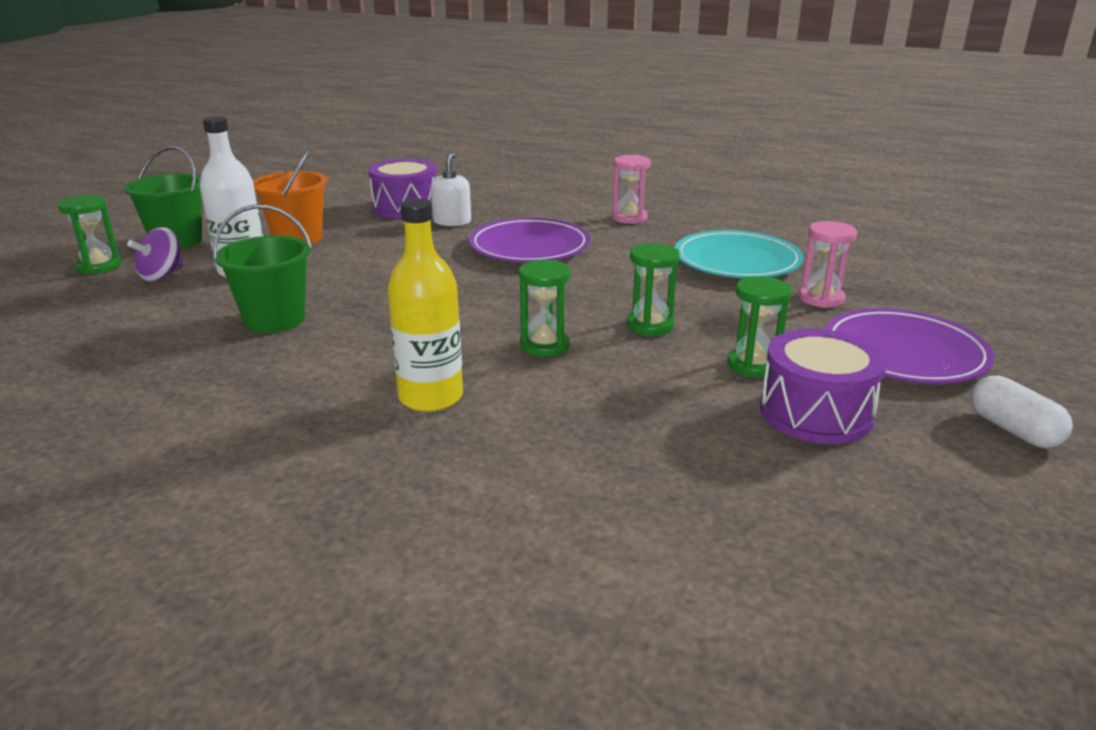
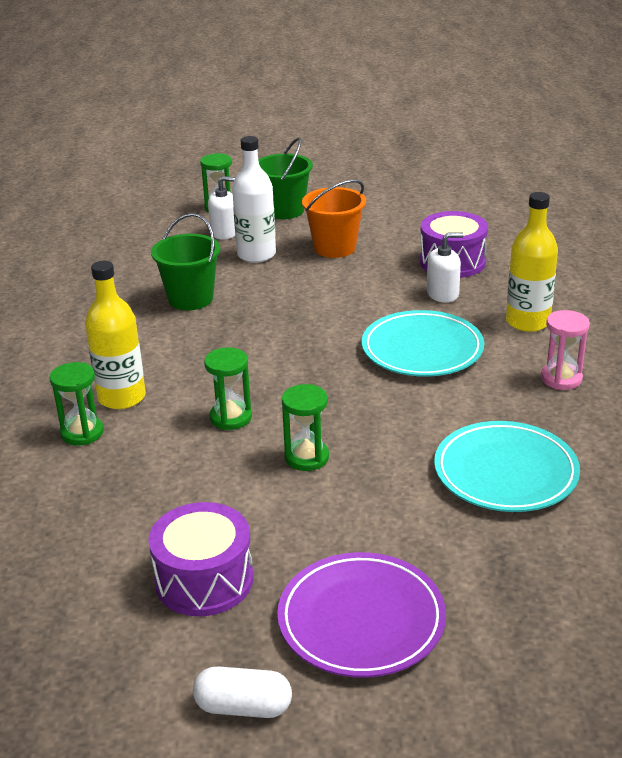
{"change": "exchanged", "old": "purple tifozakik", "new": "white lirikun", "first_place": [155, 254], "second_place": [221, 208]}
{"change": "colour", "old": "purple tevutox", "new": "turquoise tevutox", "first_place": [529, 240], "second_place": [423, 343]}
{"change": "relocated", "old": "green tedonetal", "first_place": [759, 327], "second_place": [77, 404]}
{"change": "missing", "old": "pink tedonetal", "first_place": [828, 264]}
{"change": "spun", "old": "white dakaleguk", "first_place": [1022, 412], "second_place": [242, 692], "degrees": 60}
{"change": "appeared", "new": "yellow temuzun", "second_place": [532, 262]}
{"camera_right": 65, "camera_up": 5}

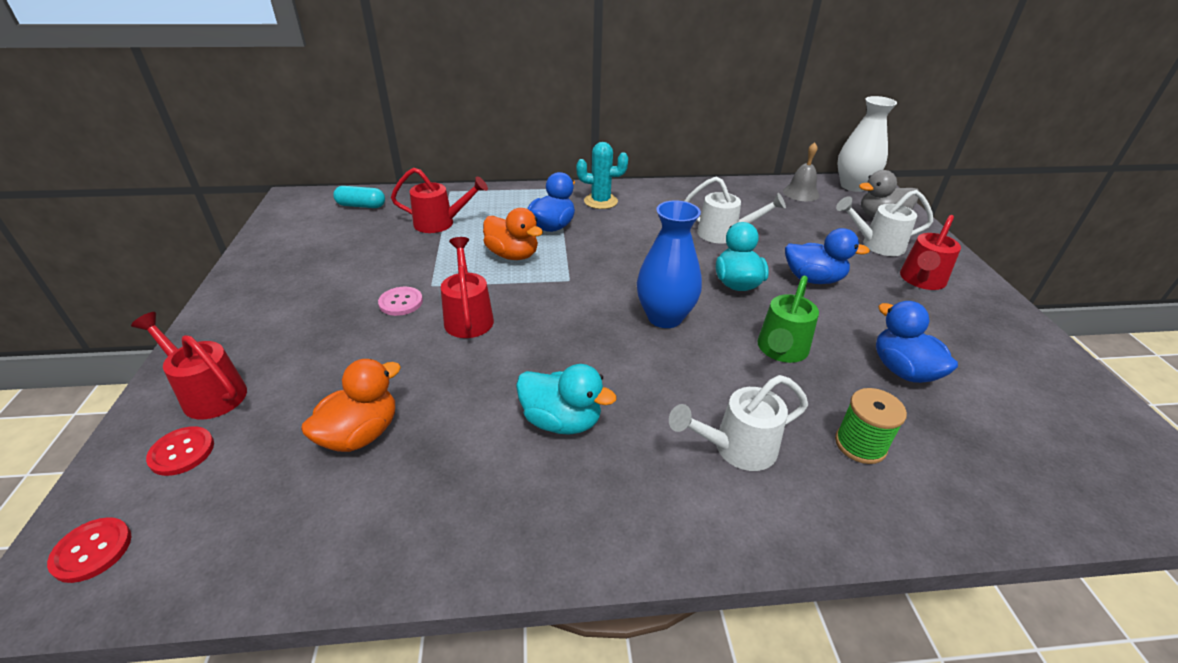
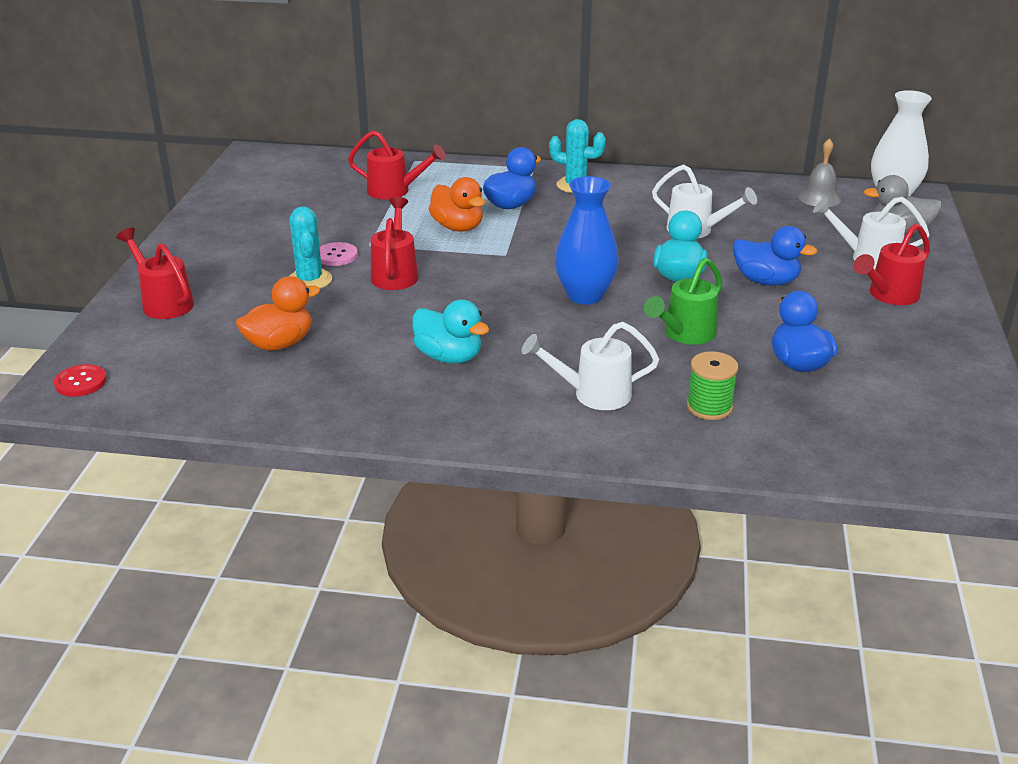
{"change": "missing", "old": "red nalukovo", "first_place": [180, 451]}
{"change": "missing", "old": "turquoise dakaleguk", "first_place": [359, 197]}
{"change": "appeared", "new": "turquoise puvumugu", "second_place": [310, 247]}
{"camera_right": 15, "camera_up": -5}

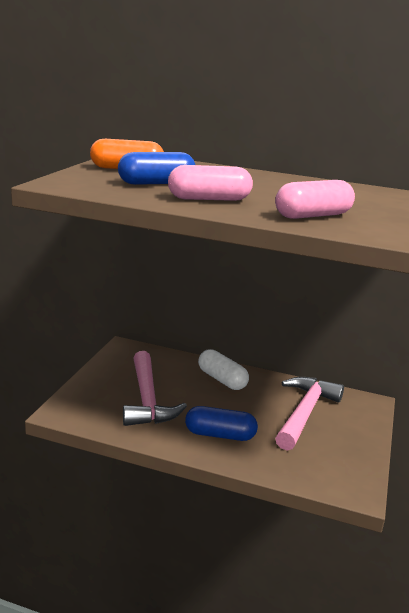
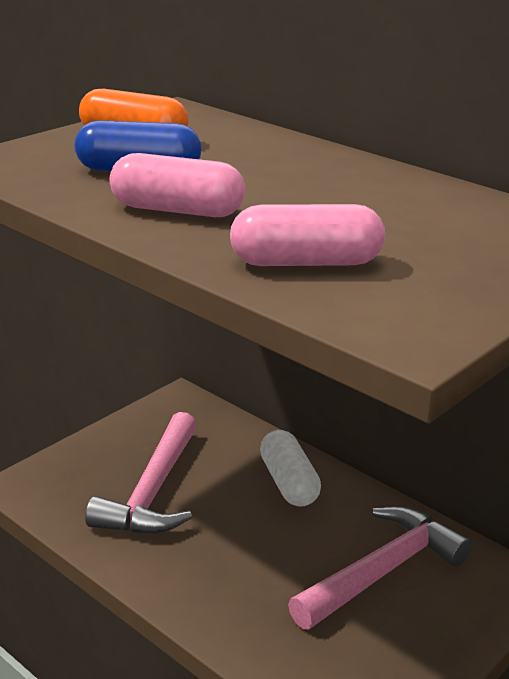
{"change": "missing", "old": "blue dakaleguk", "first_place": [221, 423]}
{"camera_right": 25, "camera_up": 5}

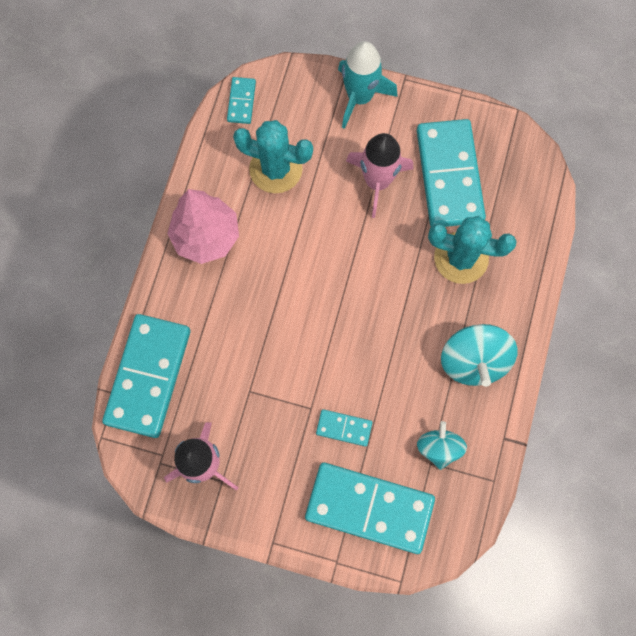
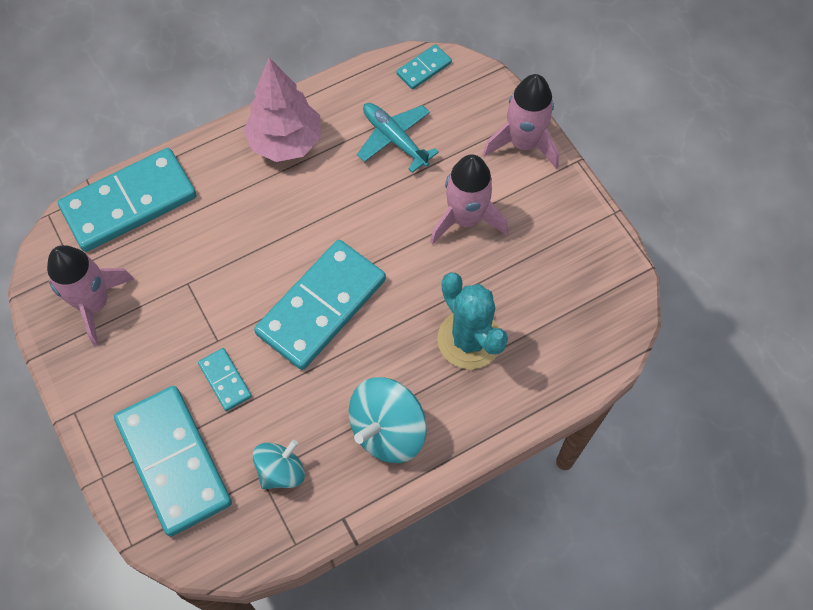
{"change": "exchanged", "old": "turquoise puvumugu", "new": "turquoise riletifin", "first_place": [273, 156], "second_place": [398, 138]}
{"change": "colour", "old": "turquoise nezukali", "new": "pink nezukali", "first_place": [368, 85], "second_place": [521, 121]}
{"change": "relocated", "old": "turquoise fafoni", "first_place": [451, 173], "second_place": [320, 305]}
{"camera_right": 45, "camera_up": -10}

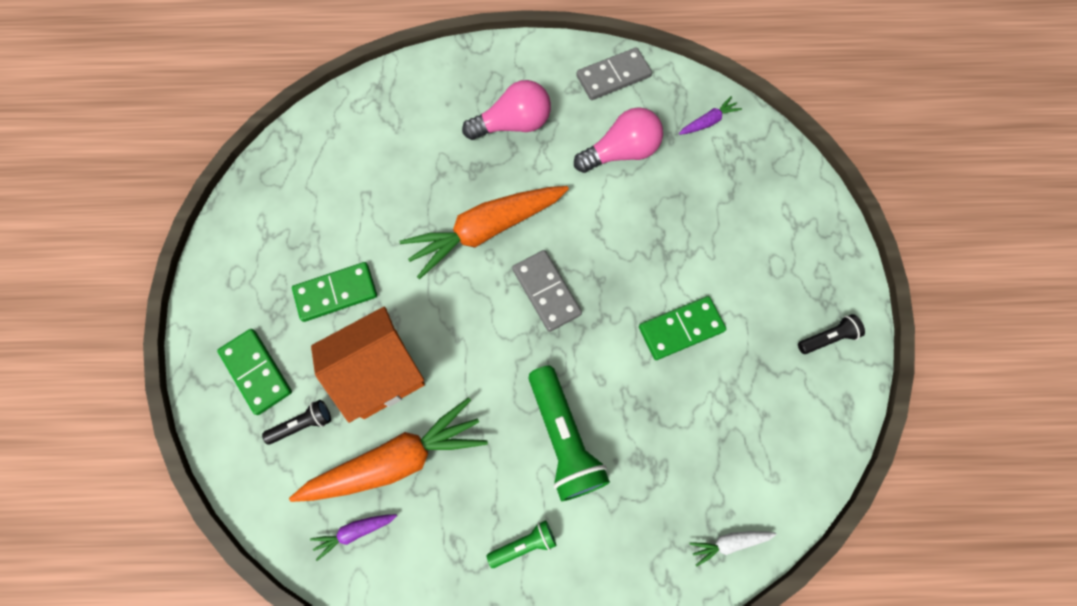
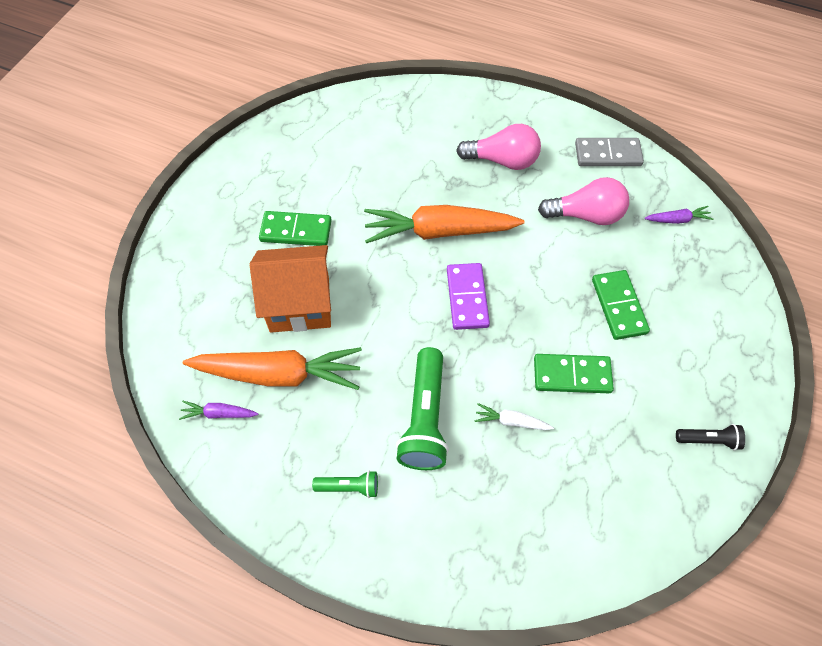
{"change": "relocated", "old": "green fafoni", "first_place": [254, 372], "second_place": [621, 305]}
{"change": "missing", "old": "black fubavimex", "first_place": [296, 422]}
{"change": "colour", "old": "grey fafoni", "new": "purple fafoni", "first_place": [547, 291], "second_place": [468, 296]}
{"change": "relocated", "old": "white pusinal", "first_place": [733, 548], "second_place": [514, 416]}
{"camera_right": 25, "camera_up": -10}

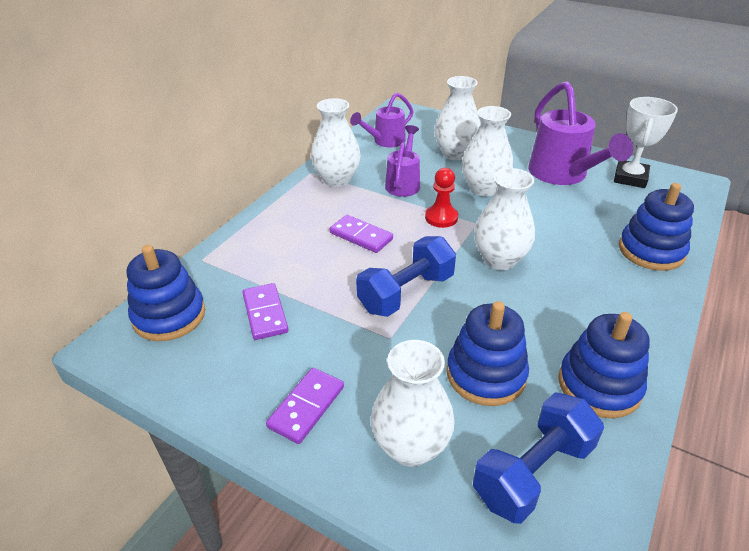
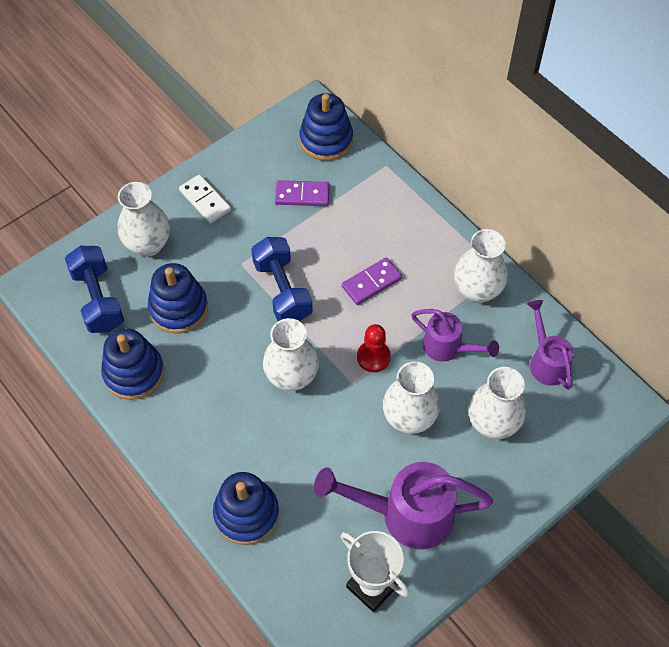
{"change": "colour", "old": "purple fafoni", "new": "white fafoni", "first_place": [305, 406], "second_place": [205, 198]}
{"camera_right": 110, "camera_up": 20}

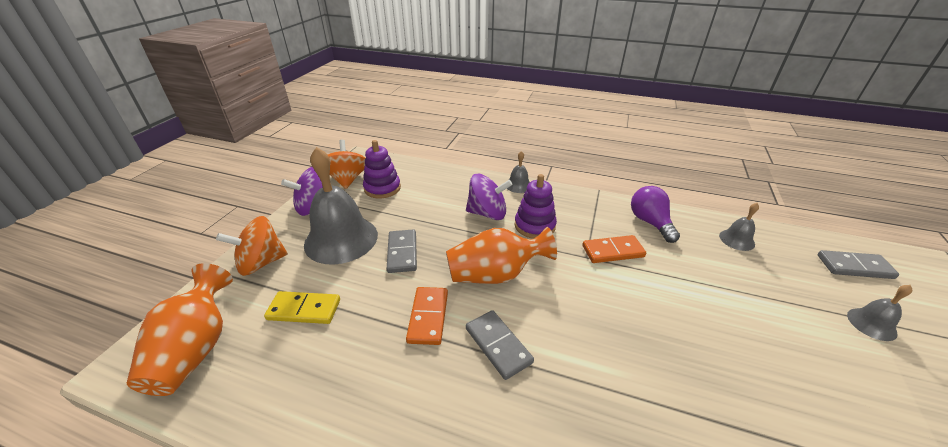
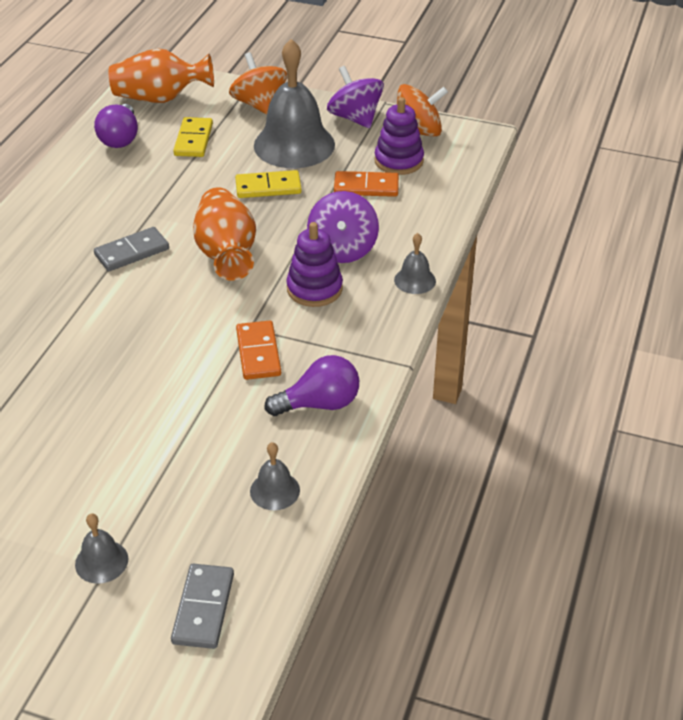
{"change": "colour", "old": "grey fafoni", "new": "yellow fafoni", "first_place": [402, 251], "second_place": [268, 184]}
{"change": "relocated", "old": "orange fafoni", "first_place": [427, 316], "second_place": [366, 184]}
{"change": "appeared", "new": "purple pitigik", "second_place": [116, 126]}
{"camera_right": 90, "camera_up": 5}

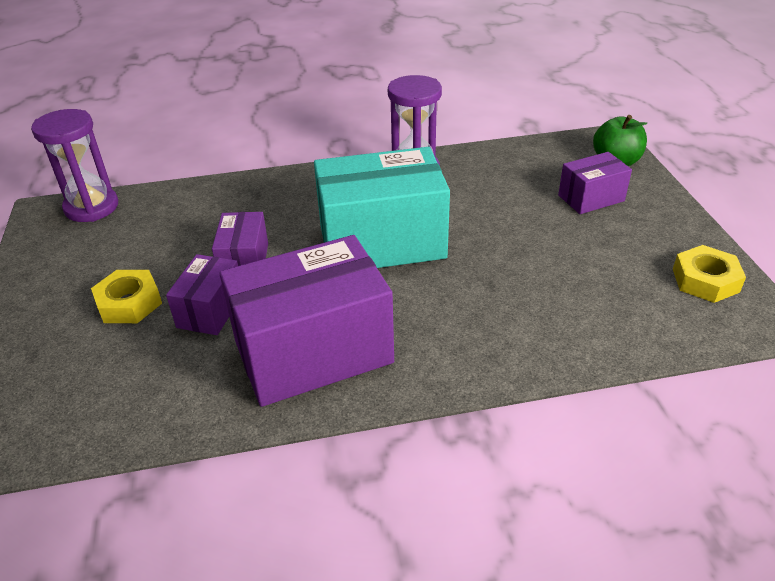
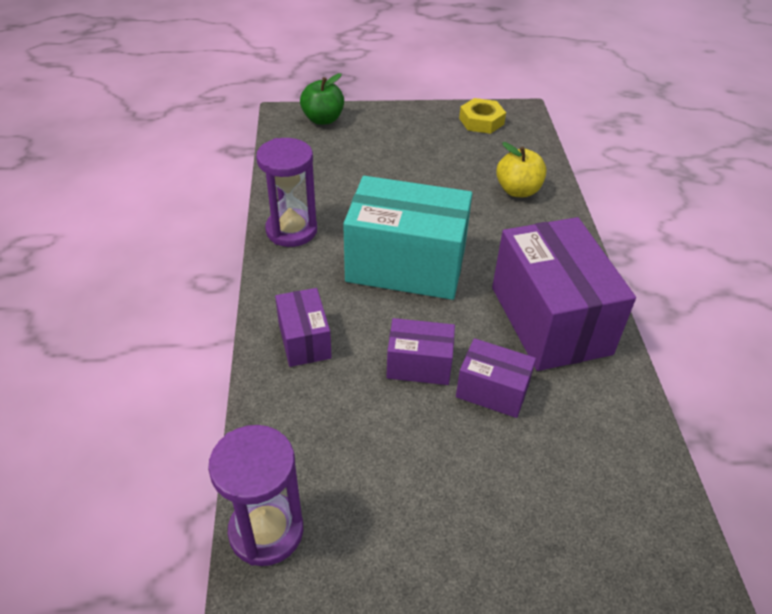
{"change": "missing", "old": "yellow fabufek", "first_place": [126, 296]}
{"change": "spun", "old": "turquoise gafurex", "first_place": [382, 207], "second_place": [407, 238], "degrees": -75}
{"change": "relocated", "old": "purple gafurex", "first_place": [595, 183], "second_place": [303, 327]}
{"change": "appeared", "new": "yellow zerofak", "second_place": [521, 169]}
{"camera_right": -85, "camera_up": 5}

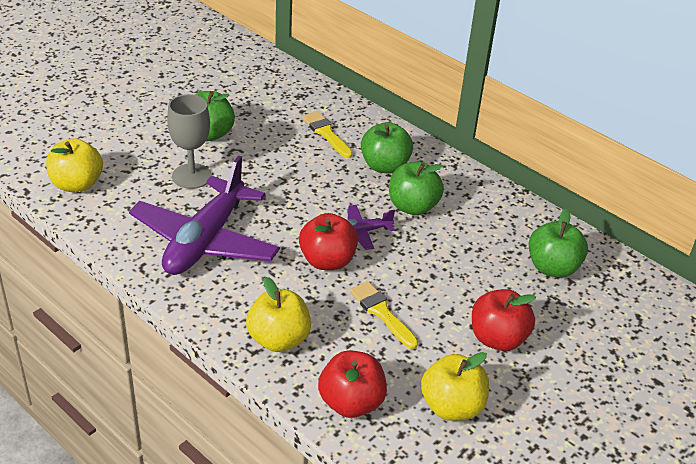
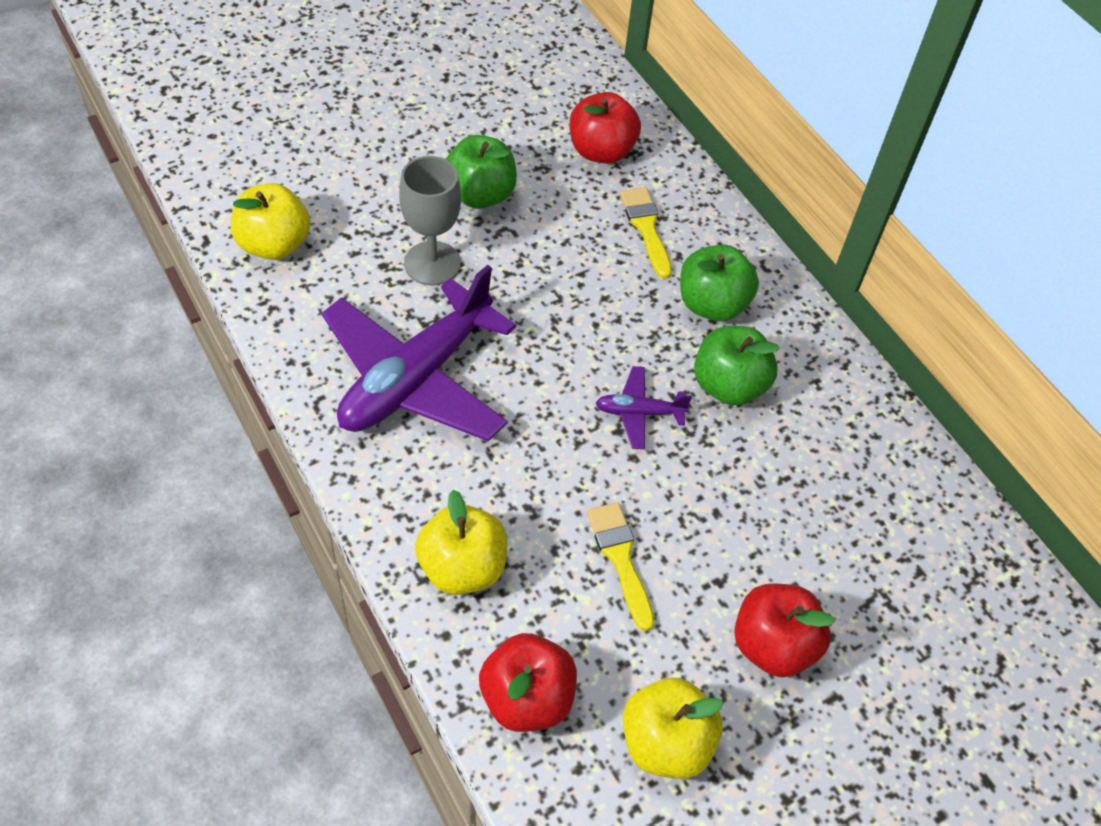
{"change": "relocated", "old": "red zerofak", "first_place": [328, 241], "second_place": [605, 128]}
{"change": "missing", "old": "green zerofak", "first_place": [558, 243]}
{"camera_right": 15, "camera_up": 15}

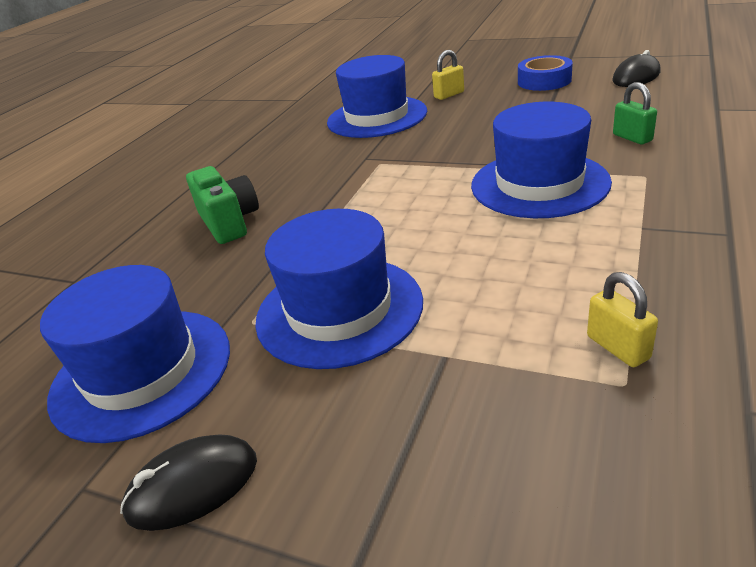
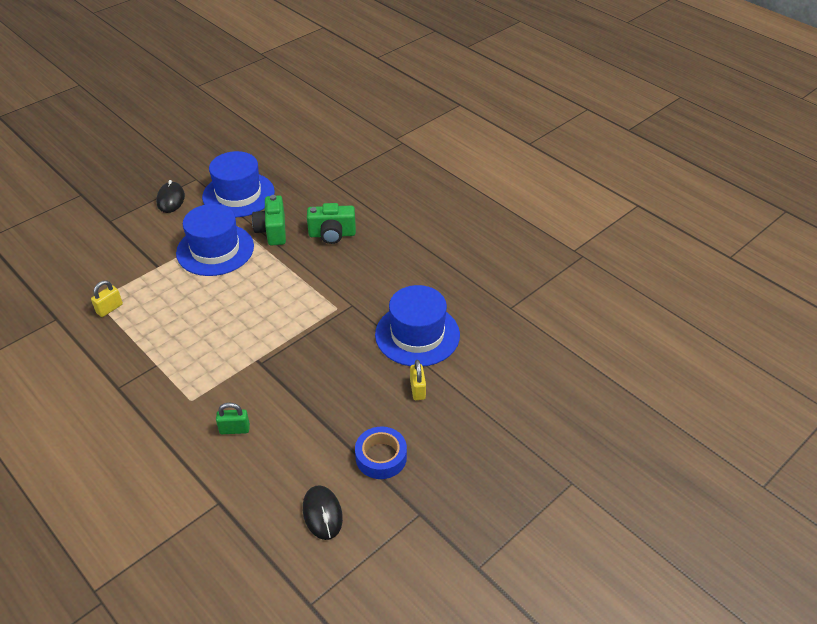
{"change": "missing", "old": "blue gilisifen", "first_place": [541, 160]}
{"change": "spun", "old": "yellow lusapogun", "first_place": [622, 319], "second_place": [107, 298], "degrees": -45}
{"change": "appeared", "new": "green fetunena", "second_place": [269, 220]}
{"camera_right": 110, "camera_up": 10}

